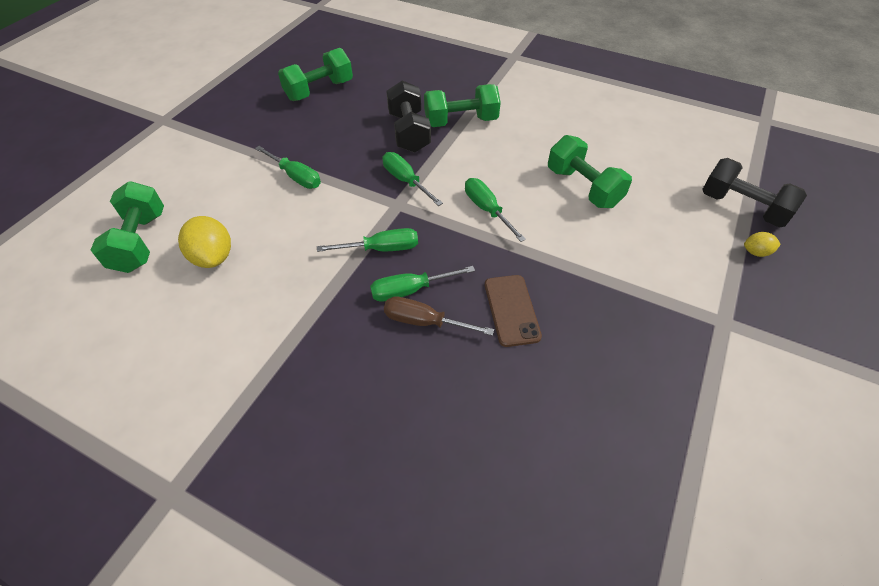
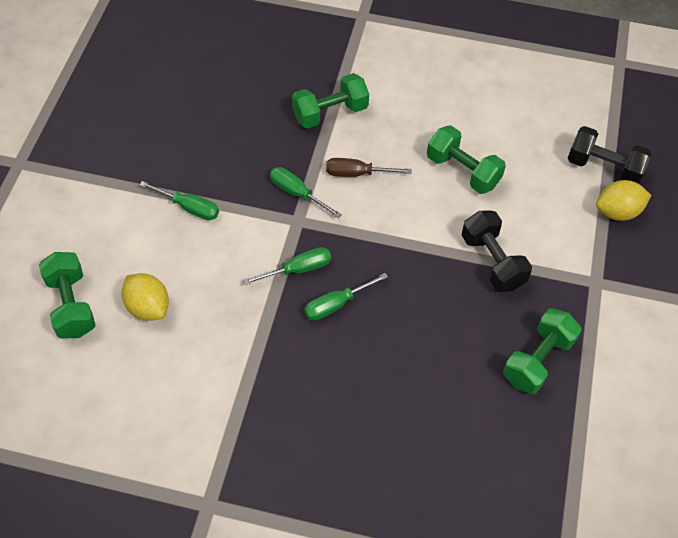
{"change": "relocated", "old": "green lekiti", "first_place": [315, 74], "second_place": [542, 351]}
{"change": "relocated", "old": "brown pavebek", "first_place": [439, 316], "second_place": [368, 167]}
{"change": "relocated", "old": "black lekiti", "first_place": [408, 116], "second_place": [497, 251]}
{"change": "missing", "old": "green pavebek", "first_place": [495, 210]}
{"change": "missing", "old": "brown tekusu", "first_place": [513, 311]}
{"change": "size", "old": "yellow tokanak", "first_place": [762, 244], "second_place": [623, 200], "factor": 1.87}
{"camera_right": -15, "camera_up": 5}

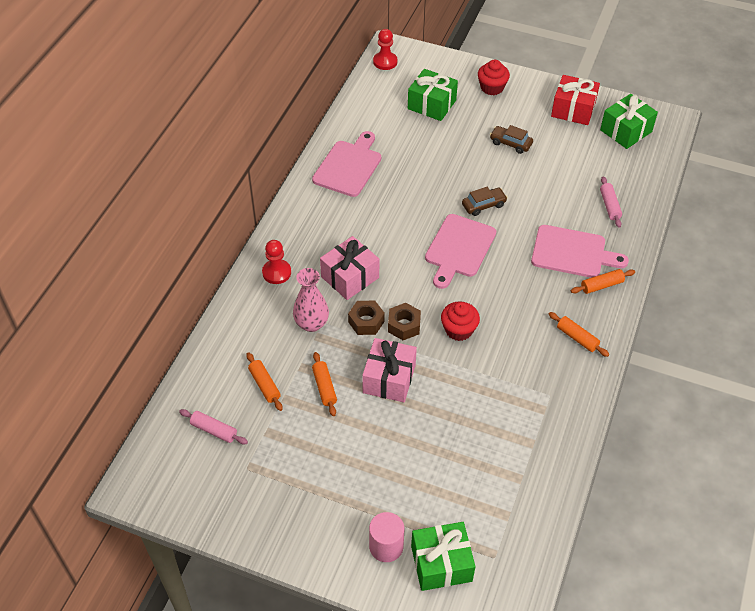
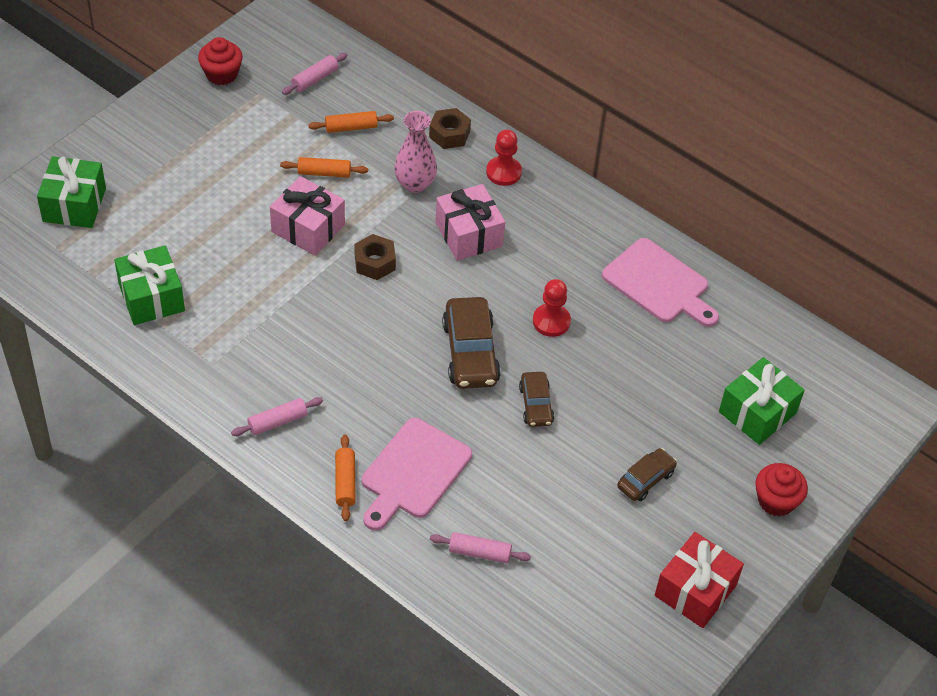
{"change": "relocated", "old": "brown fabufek", "first_place": [366, 318], "second_place": [450, 128]}
{"change": "missing", "old": "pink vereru", "first_place": [386, 537]}
{"change": "relocated", "old": "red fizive", "first_place": [385, 49], "second_place": [552, 308]}
{"change": "exchanged", "old": "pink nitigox", "new": "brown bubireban", "first_place": [460, 251], "second_place": [471, 343]}
{"change": "relocated", "old": "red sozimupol", "first_place": [460, 321], "second_place": [220, 61]}
{"change": "colour", "old": "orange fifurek", "new": "pink fifurek", "first_place": [579, 334], "second_place": [277, 416]}
{"change": "relocated", "old": "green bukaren", "first_place": [629, 121], "second_place": [149, 285]}
{"camera_right": 105, "camera_up": 0}

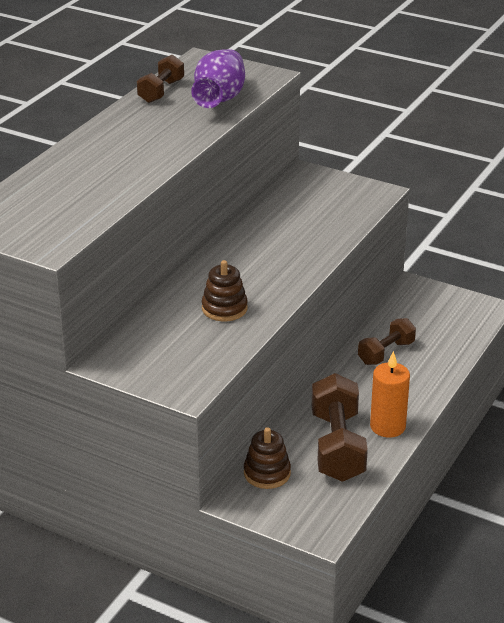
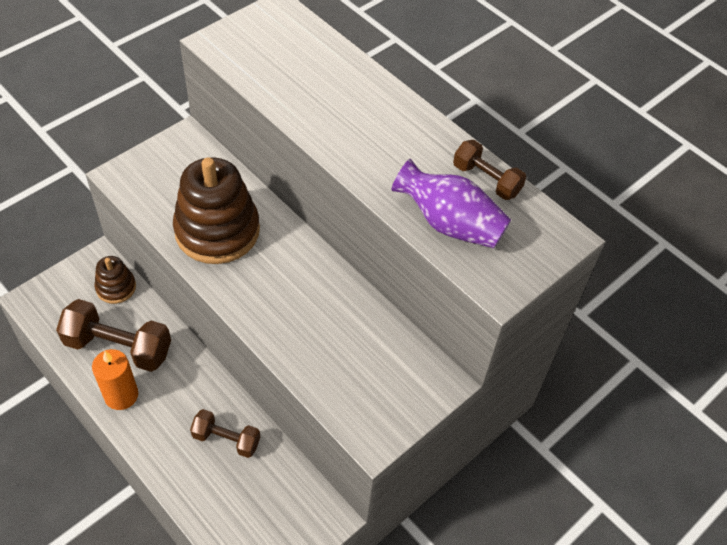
{"change": "size", "old": "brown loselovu", "first_place": [225, 290], "second_place": [216, 210], "factor": 1.96}
{"change": "spun", "old": "brown lekiti", "first_place": [387, 341], "second_place": [225, 433], "degrees": -45}
{"camera_right": 105, "camera_up": 20}

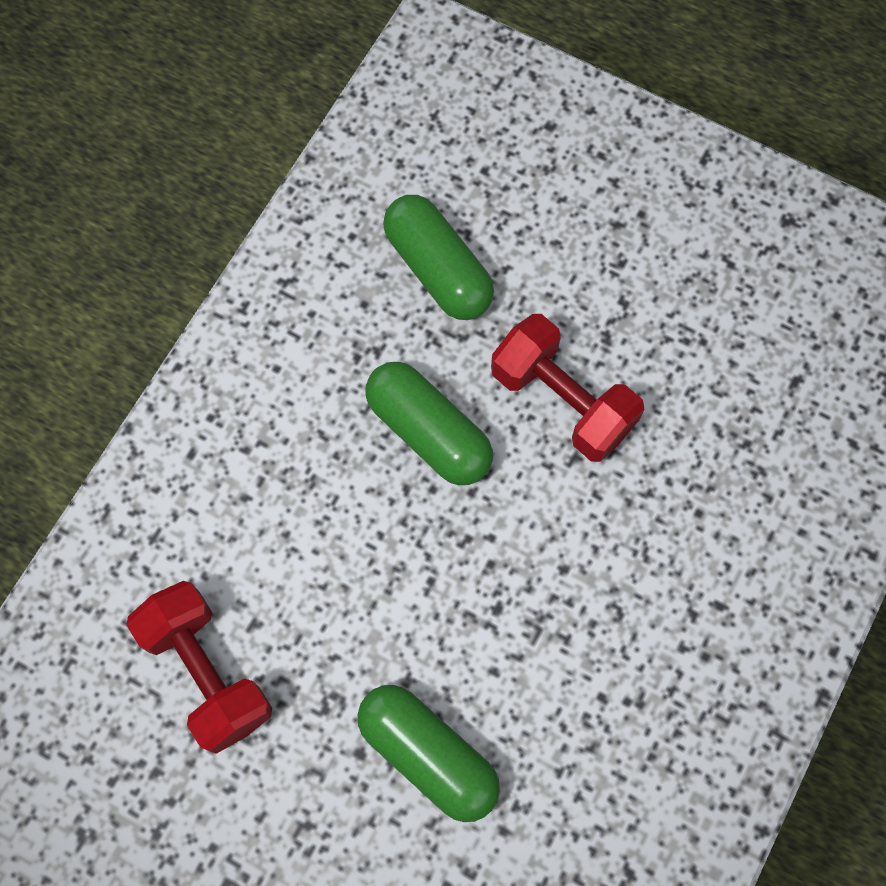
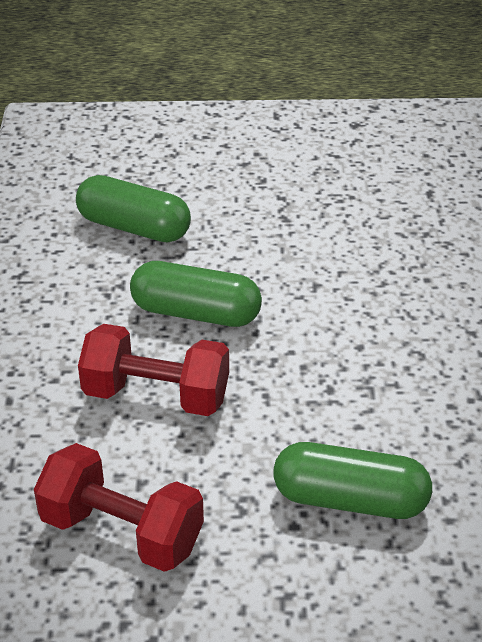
{"change": "relocated", "old": "red lekiti", "first_place": [567, 388], "second_place": [153, 370]}
{"camera_right": -30, "camera_up": -30}

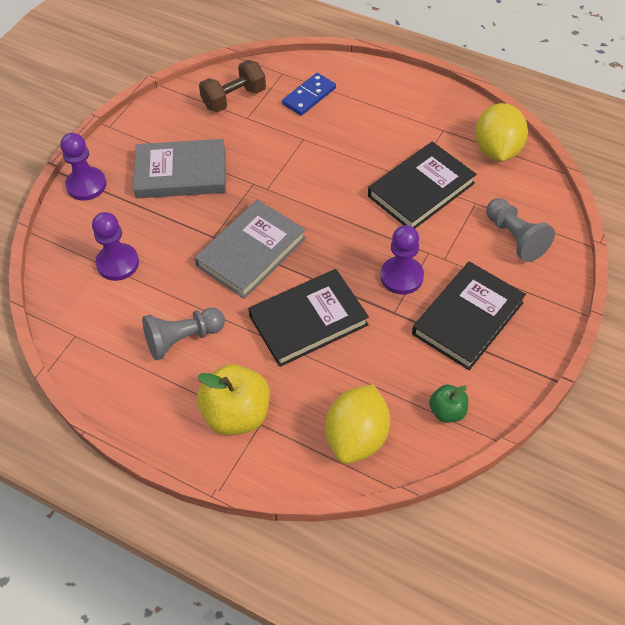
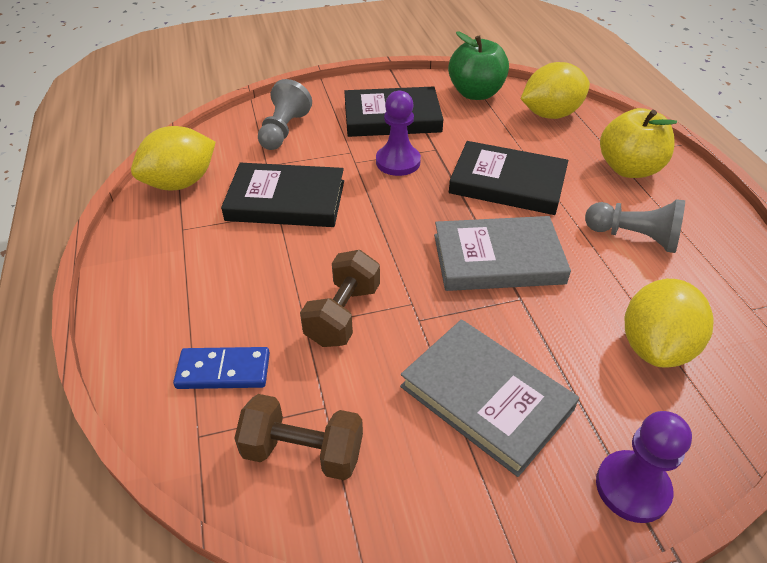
{"change": "exchanged", "old": "purple fizive", "new": "yellow tokanak", "first_place": [115, 246], "second_place": [669, 323]}
{"change": "size", "old": "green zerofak", "first_place": [448, 404], "second_place": [478, 66], "factor": 1.85}
{"change": "appeared", "new": "brown lekiti", "second_place": [340, 298]}
{"camera_right": -135, "camera_up": -10}

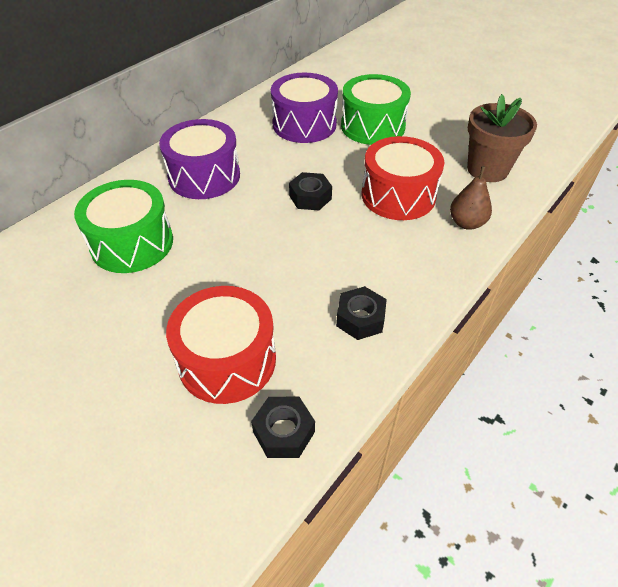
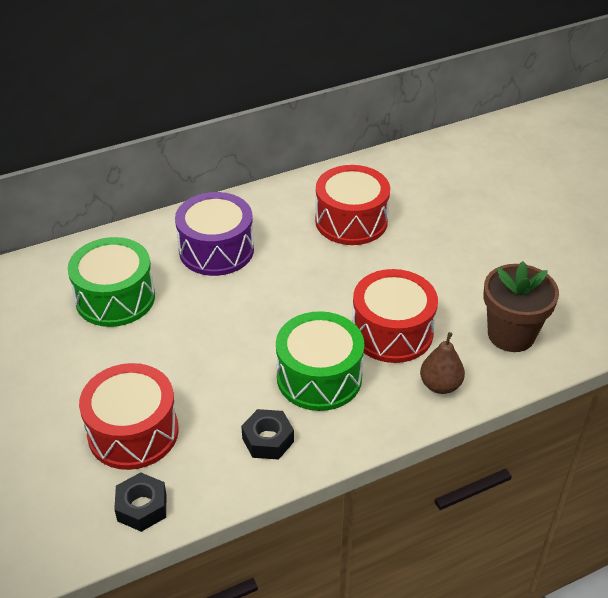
{"change": "colour", "old": "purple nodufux", "new": "red nodufux", "first_place": [304, 108], "second_place": [352, 205]}
{"change": "missing", "old": "black fabufek", "first_place": [310, 191]}
{"change": "relocated", "old": "green nodufux", "first_place": [376, 109], "second_place": [320, 361]}
{"camera_right": 25, "camera_up": -5}

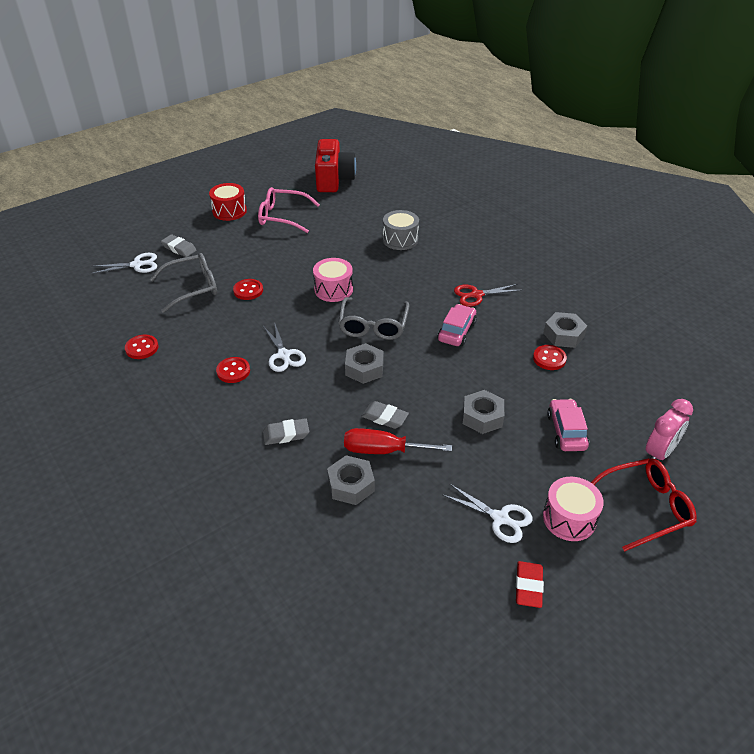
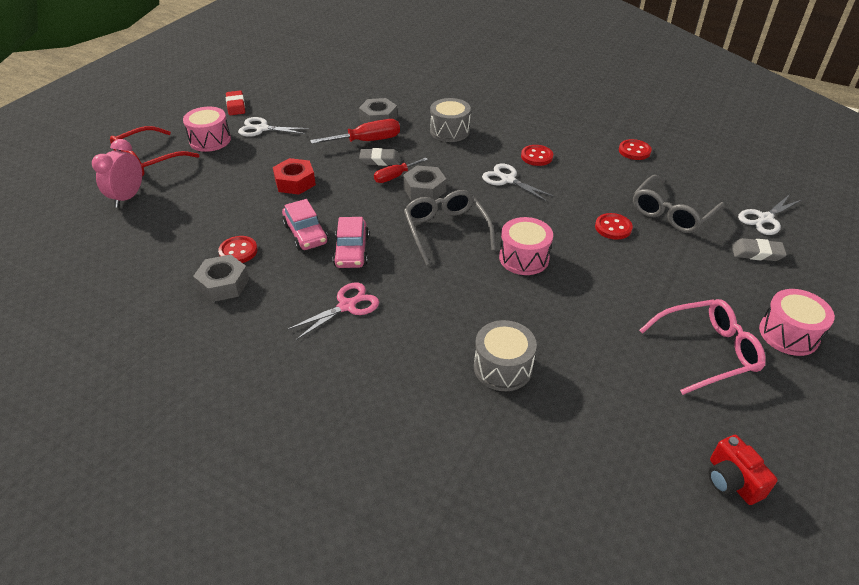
{"change": "colour", "old": "red nodufux", "new": "pink nodufux", "first_place": [228, 202], "second_place": [797, 322]}
{"change": "exchanged", "old": "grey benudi", "new": "grey nodufux", "first_place": [286, 431], "second_place": [450, 120]}
{"change": "size", "old": "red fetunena", "first_place": [335, 165], "second_place": [743, 470], "factor": 0.53}
{"change": "colour", "old": "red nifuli", "new": "pink nifuli", "first_place": [488, 295], "second_place": [333, 311]}
{"change": "colour", "old": "grey fabufek", "new": "red fabufek", "first_place": [483, 412], "second_place": [294, 176]}
{"change": "relocated", "old": "pink bubireban", "first_place": [568, 425], "second_place": [305, 224]}
{"change": "appeared", "new": "red pavebek", "second_place": [401, 170]}
{"camera_right": 155, "camera_up": 0}

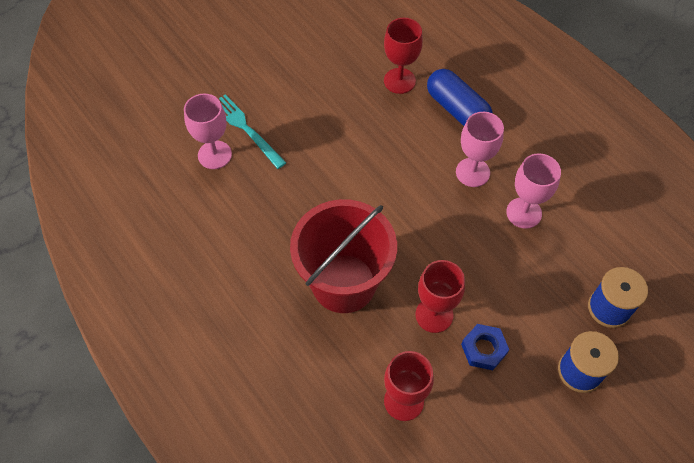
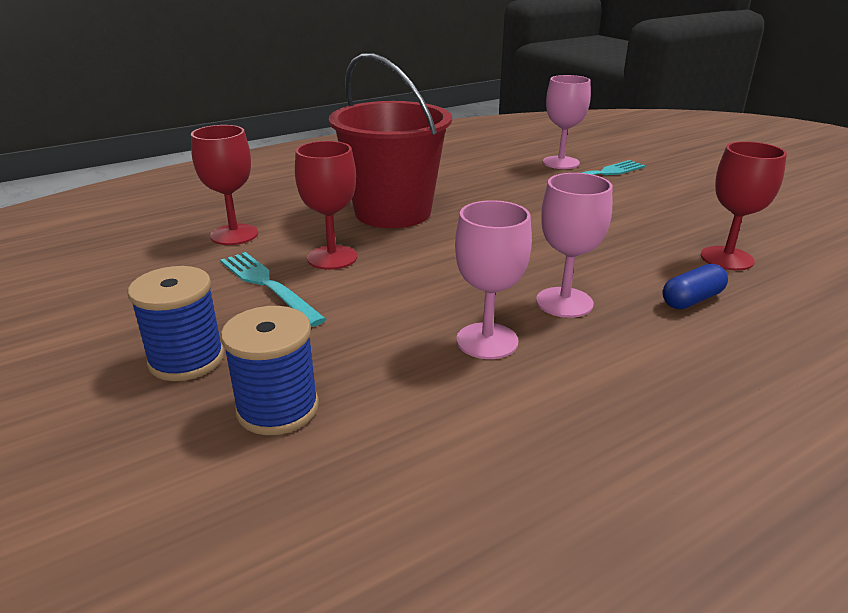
{"change": "size", "old": "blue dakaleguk", "first_place": [460, 97], "second_place": [695, 286], "factor": 0.59}
{"change": "exchanged", "old": "blue fabufek", "new": "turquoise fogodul", "first_place": [485, 347], "second_place": [273, 289]}
{"camera_right": 95, "camera_up": -30}

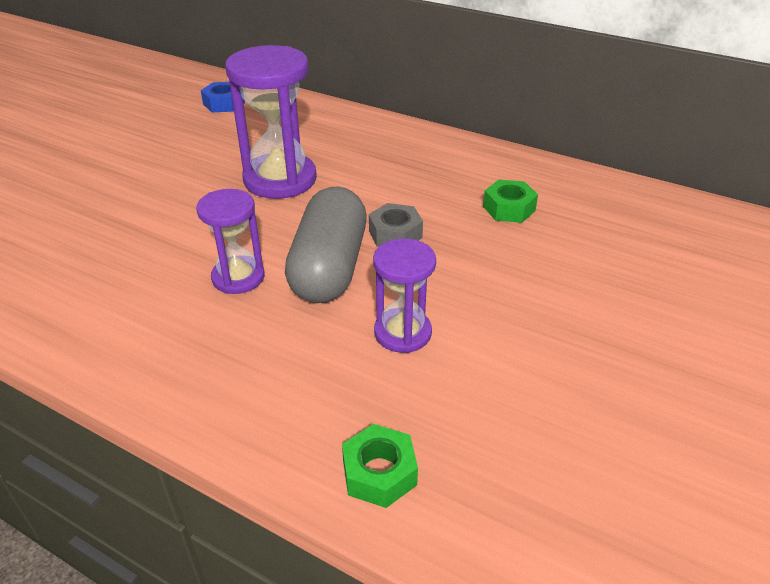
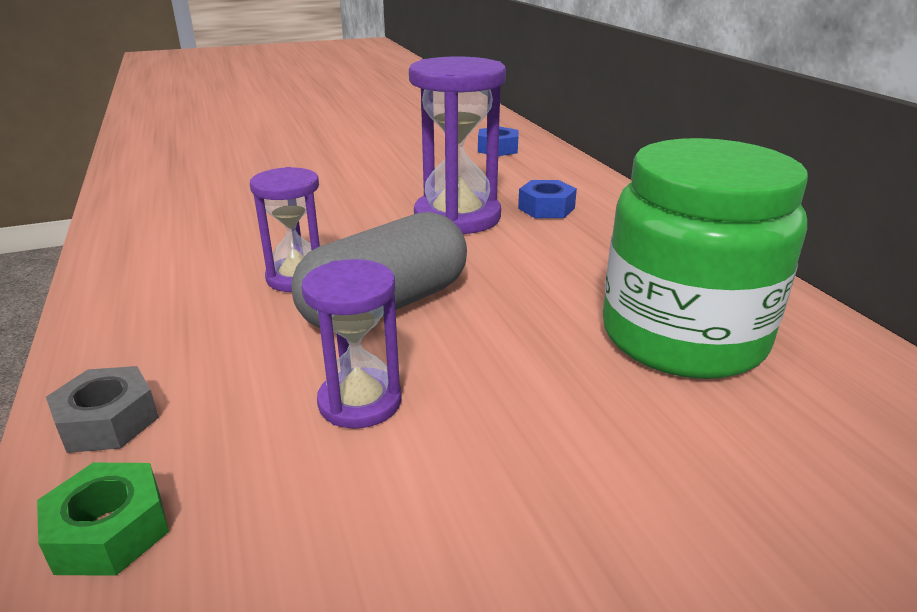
{"change": "relocated", "old": "grey fabufek", "first_place": [396, 225], "second_place": [102, 409]}
{"change": "exchanged", "old": "green fabufek", "new": "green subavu", "first_place": [510, 201], "second_place": [705, 258]}
{"change": "appeared", "new": "blue fabufek", "second_place": [547, 199]}
{"camera_right": 40, "camera_up": -10}

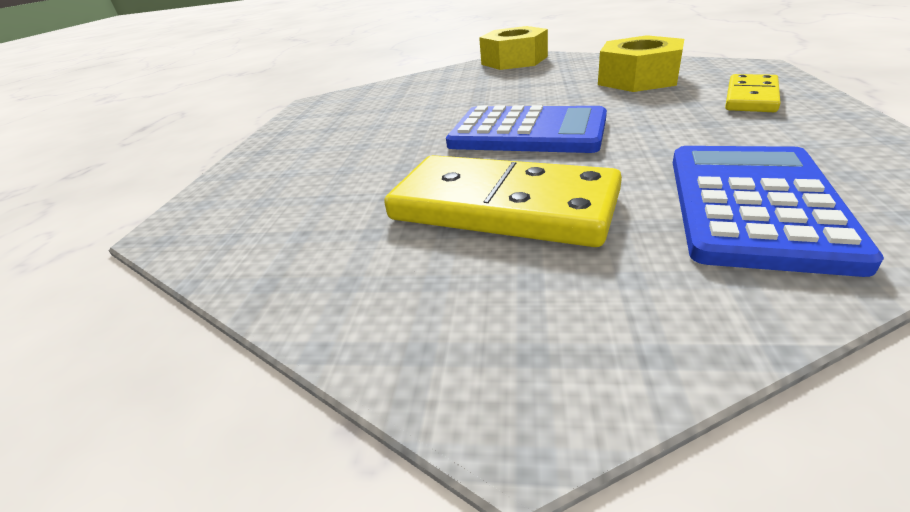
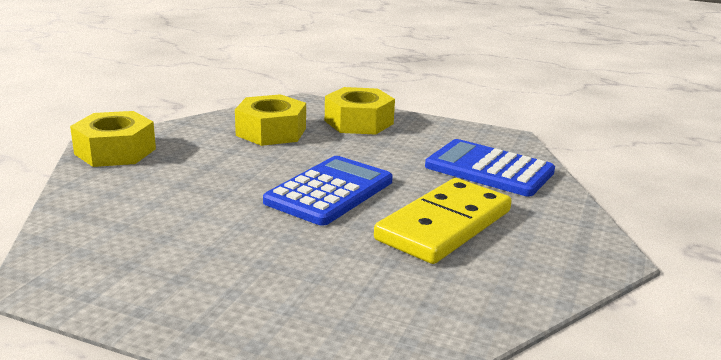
{"change": "exchanged", "old": "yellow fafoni", "new": "yellow fabufek", "first_place": [753, 93], "second_place": [360, 111]}
{"camera_right": -80, "camera_up": -10}

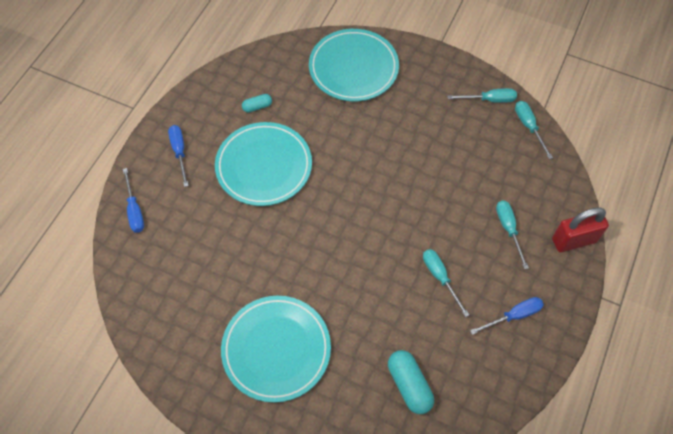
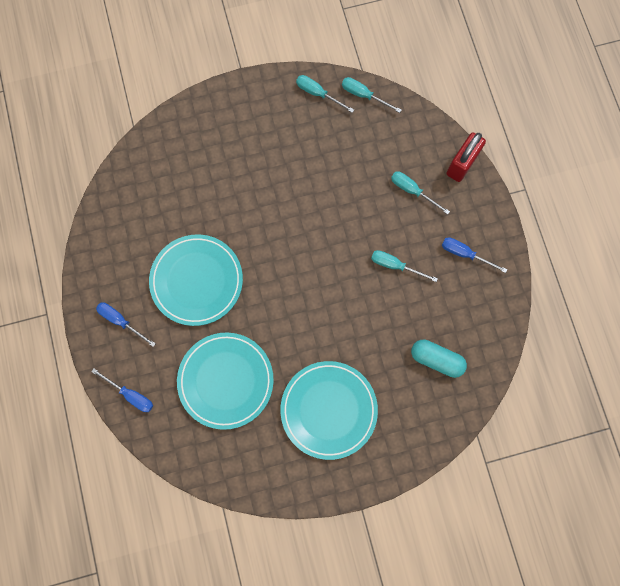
{"change": "missing", "old": "turquoise dakaleguk", "first_place": [257, 103]}
{"change": "relocated", "old": "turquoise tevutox", "first_place": [354, 65], "second_place": [225, 381]}
{"change": "spun", "old": "turquoise pavebek", "first_place": [482, 95], "second_place": [325, 94], "degrees": -105}
{"change": "spun", "old": "blue pavebek", "first_place": [507, 316], "second_place": [475, 255], "degrees": -90}
{"camera_right": -40, "camera_up": 15}

